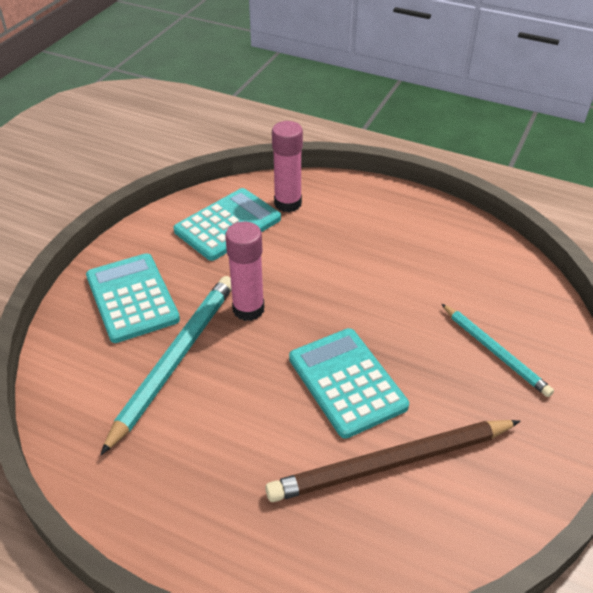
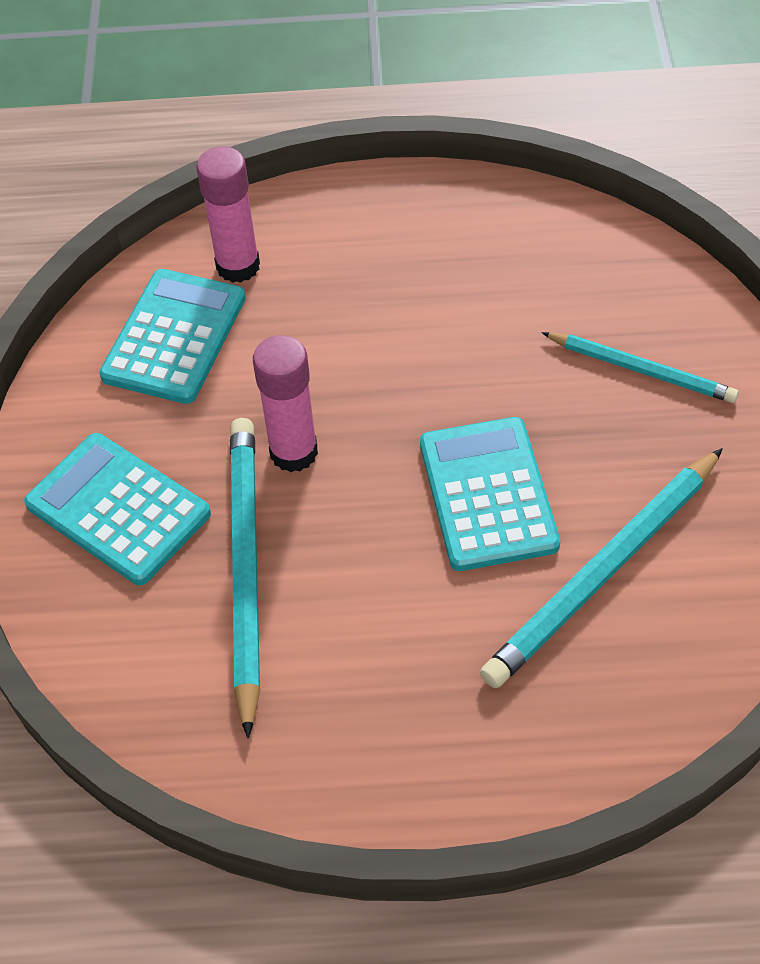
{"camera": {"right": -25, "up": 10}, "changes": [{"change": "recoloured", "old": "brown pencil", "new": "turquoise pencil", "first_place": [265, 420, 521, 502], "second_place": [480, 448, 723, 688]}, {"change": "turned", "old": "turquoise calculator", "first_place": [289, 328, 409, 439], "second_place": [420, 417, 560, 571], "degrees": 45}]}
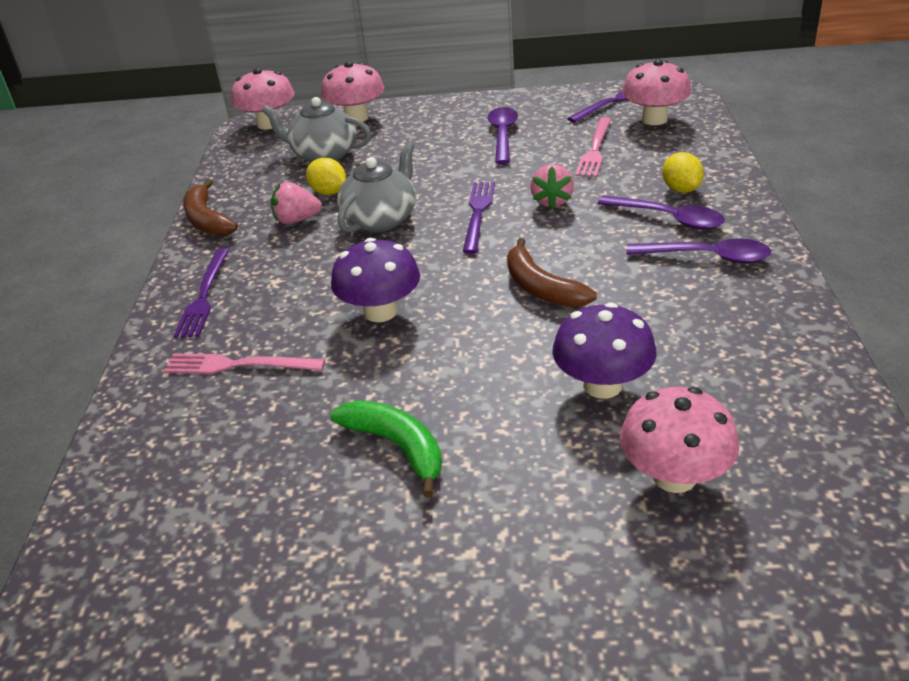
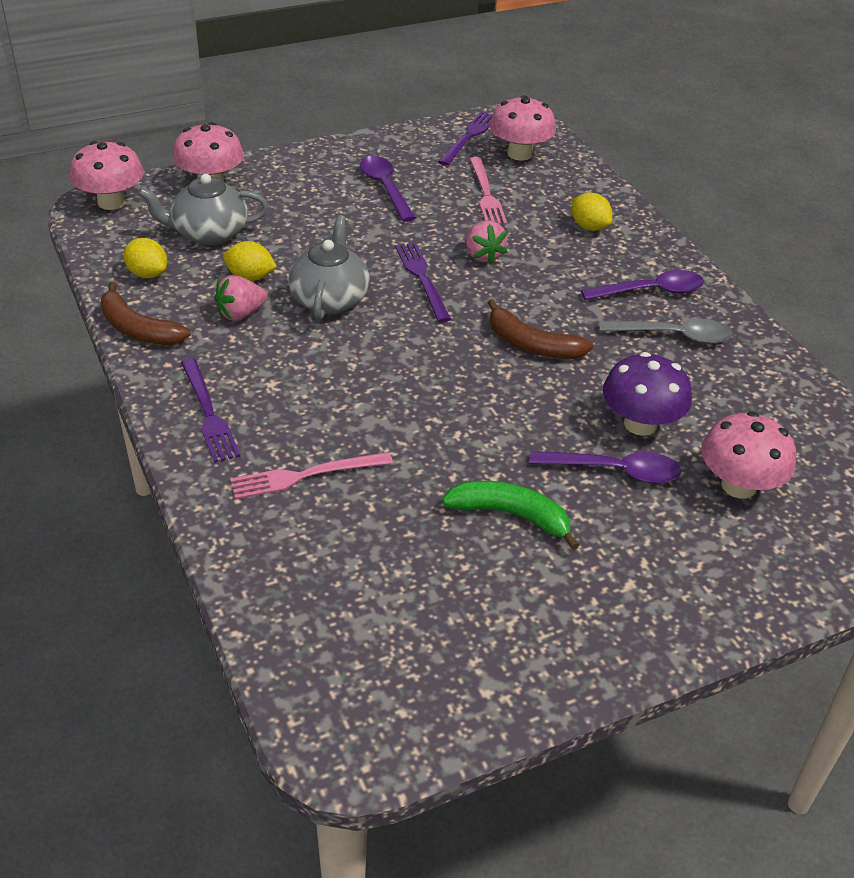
{"camera": {"right": -30, "up": 5}, "changes": [{"change": "removed", "old": "purple mushroom", "first_place": [331, 238, 420, 322]}, {"change": "moved", "old": "purple spoon", "first_place": [597, 195, 725, 230], "second_place": [530, 451, 681, 484]}, {"change": "added", "new": "yellow lemon", "second_place": [123, 238, 167, 278]}, {"change": "added", "new": "grey spoon", "second_place": [600, 319, 732, 344]}]}
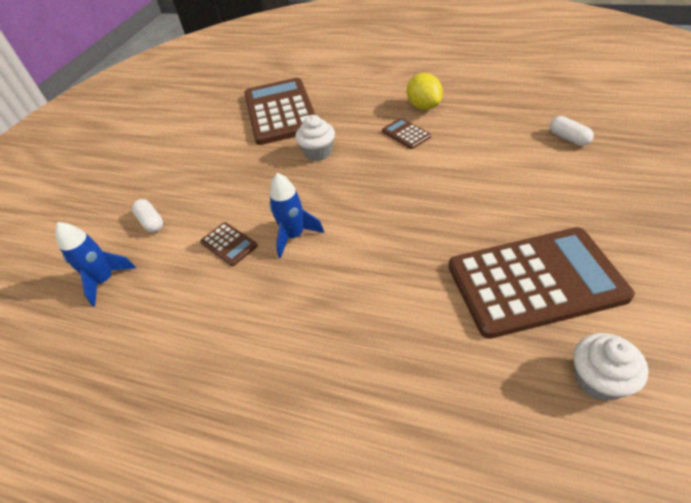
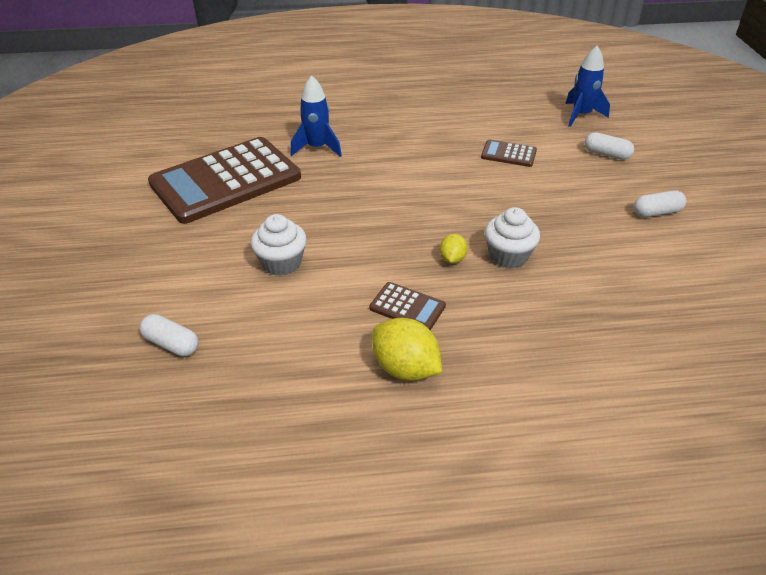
{"camera": {"right": 150, "up": -5}, "changes": [{"change": "removed", "old": "brown calculator", "first_place": [244, 78, 316, 145]}, {"change": "moved", "old": "blue rocket", "first_place": [269, 173, 324, 258], "second_place": [290, 75, 342, 157]}, {"change": "moved", "old": "white cupcake", "first_place": [573, 333, 649, 401], "second_place": [251, 214, 307, 276]}, {"change": "added", "new": "yellow lemon", "second_place": [440, 234, 468, 264]}, {"change": "added", "new": "white capsule", "second_place": [634, 190, 686, 217]}]}
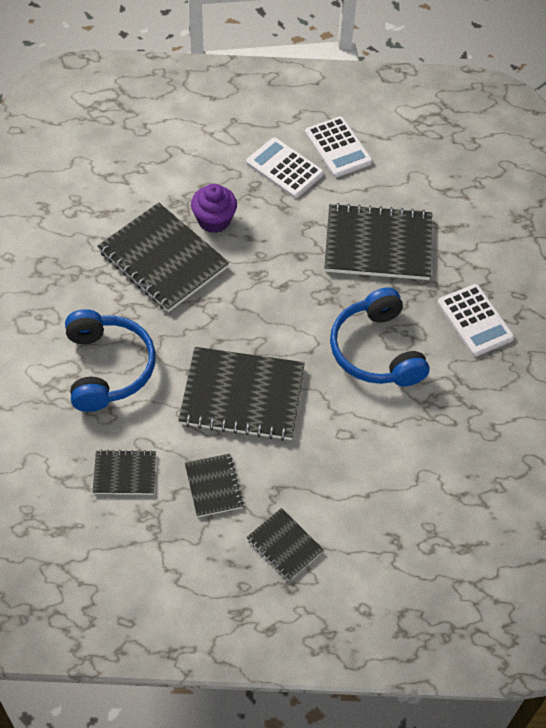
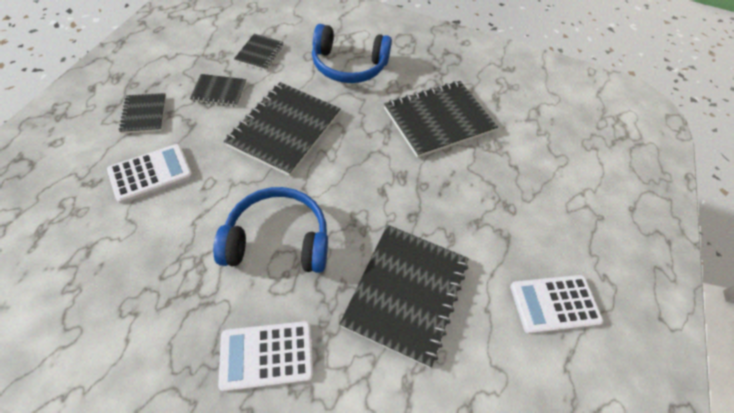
{"camera": {"right": 105, "up": 0}, "changes": [{"change": "removed", "old": "purple cupcake", "first_place": [191, 184, 237, 233]}, {"change": "moved", "old": "white calculator", "first_place": [246, 138, 324, 198], "second_place": [107, 144, 193, 204]}, {"change": "turned", "old": "black notebook", "first_place": [246, 508, 324, 581], "second_place": [119, 93, 166, 134], "degrees": -75}]}
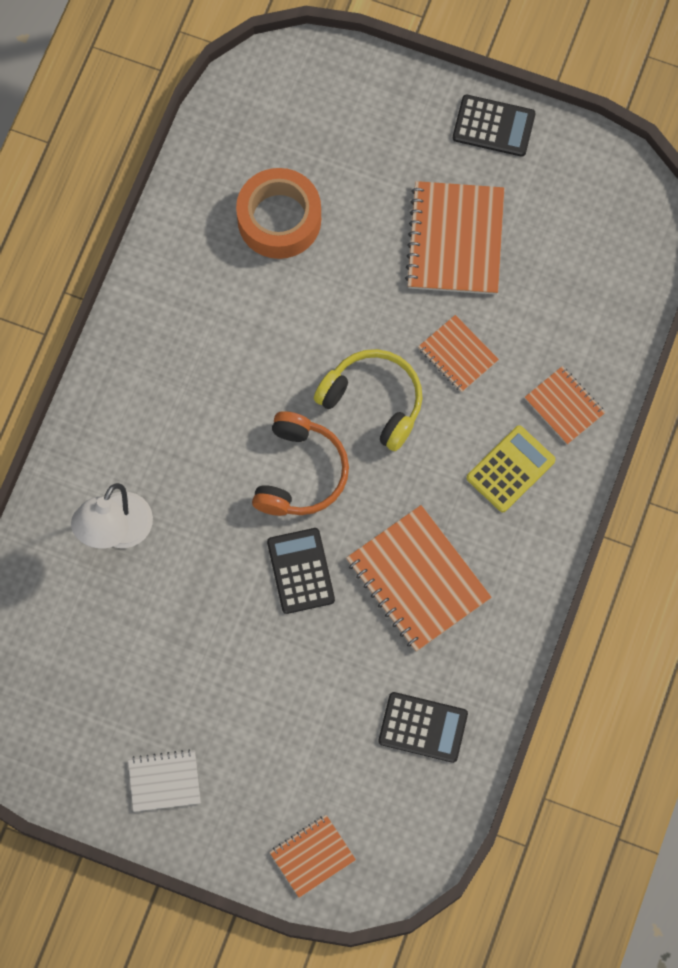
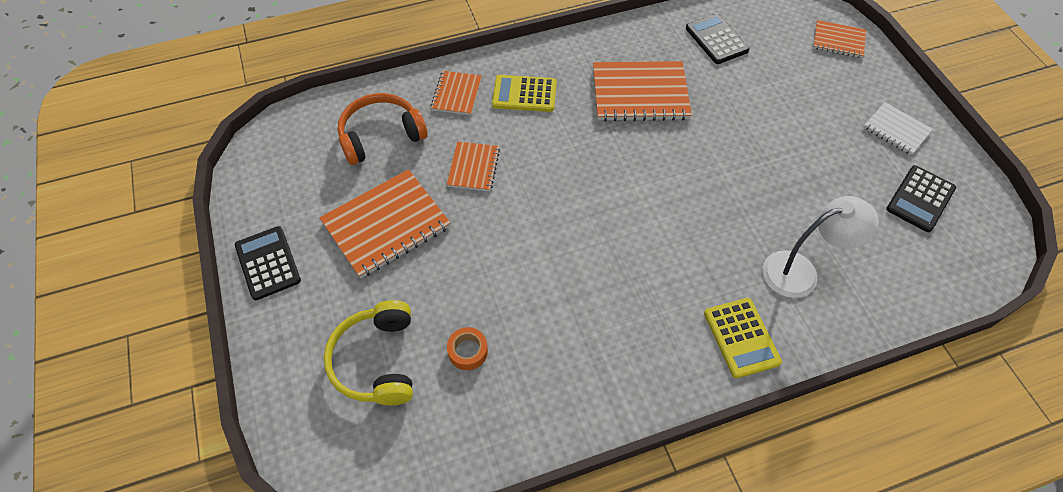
{"camera": {"right": -130, "up": -15}, "changes": [{"change": "resized", "old": "orange tape", "first_place": [236, 168, 321, 259], "second_place": [447, 327, 488, 370], "factor": 0.47}, {"change": "moved", "old": "orange headphones", "first_place": [252, 411, 349, 516], "second_place": [338, 93, 428, 165]}, {"change": "moved", "old": "black calculator", "first_place": [267, 528, 335, 614], "second_place": [886, 165, 956, 232]}, {"change": "moved", "old": "yellow headphones", "first_place": [314, 349, 423, 451], "second_place": [324, 300, 413, 406]}, {"change": "turned", "old": "orange notebook", "first_place": [346, 505, 492, 652], "second_place": [593, 61, 692, 122], "degrees": 75}, {"change": "added", "new": "yellow calculator", "second_place": [704, 298, 782, 378]}]}
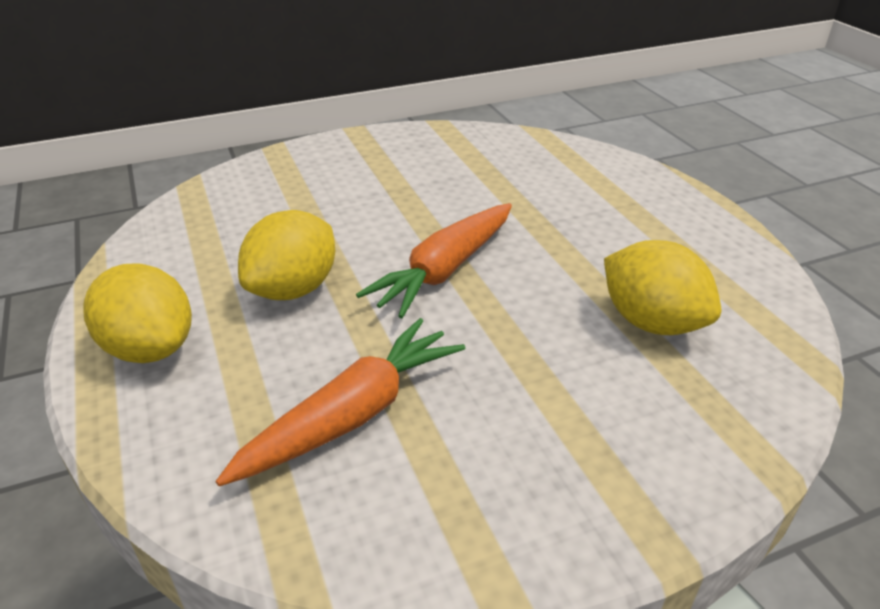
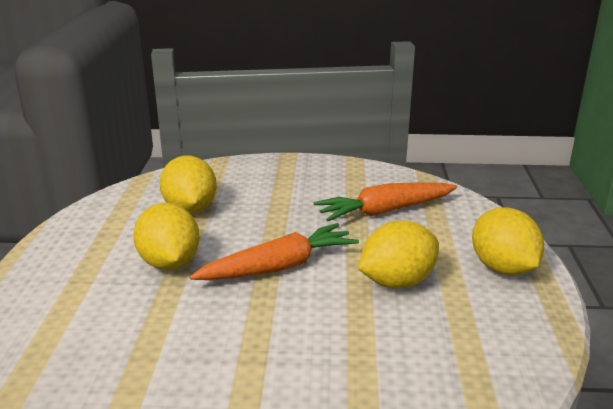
{"camera": {"right": -155, "up": -10}, "changes": [{"change": "added", "new": "yellow lemon", "second_place": [133, 203, 200, 270]}]}
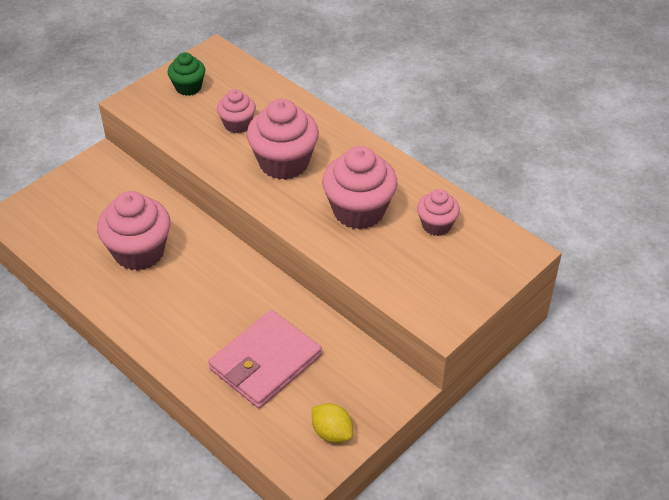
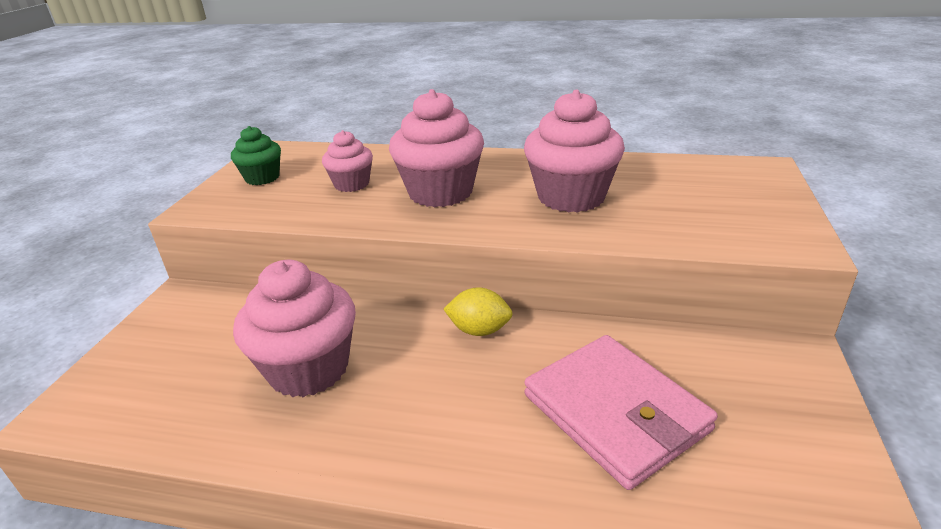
{"camera": {"right": -30, "up": -15}, "changes": [{"change": "turned", "old": "pink wallet", "first_place": [208, 310, 322, 409], "second_place": [525, 335, 718, 490], "degrees": -45}, {"change": "moved", "old": "yellow lemon", "first_place": [312, 403, 353, 443], "second_place": [443, 287, 513, 336]}, {"change": "removed", "old": "pink cupcake", "first_place": [417, 189, 460, 236]}]}
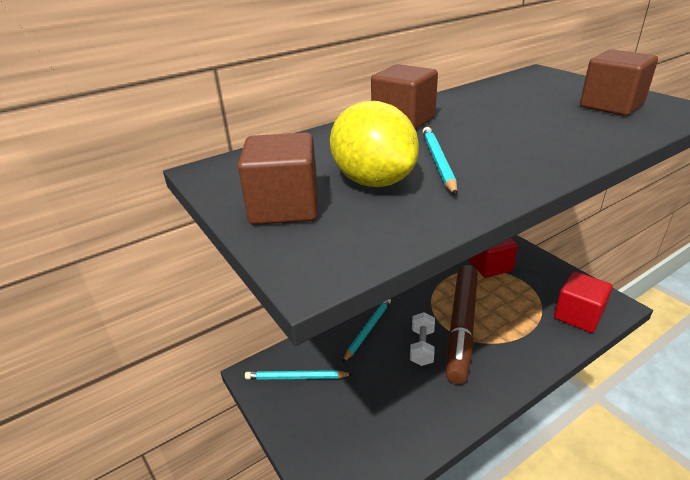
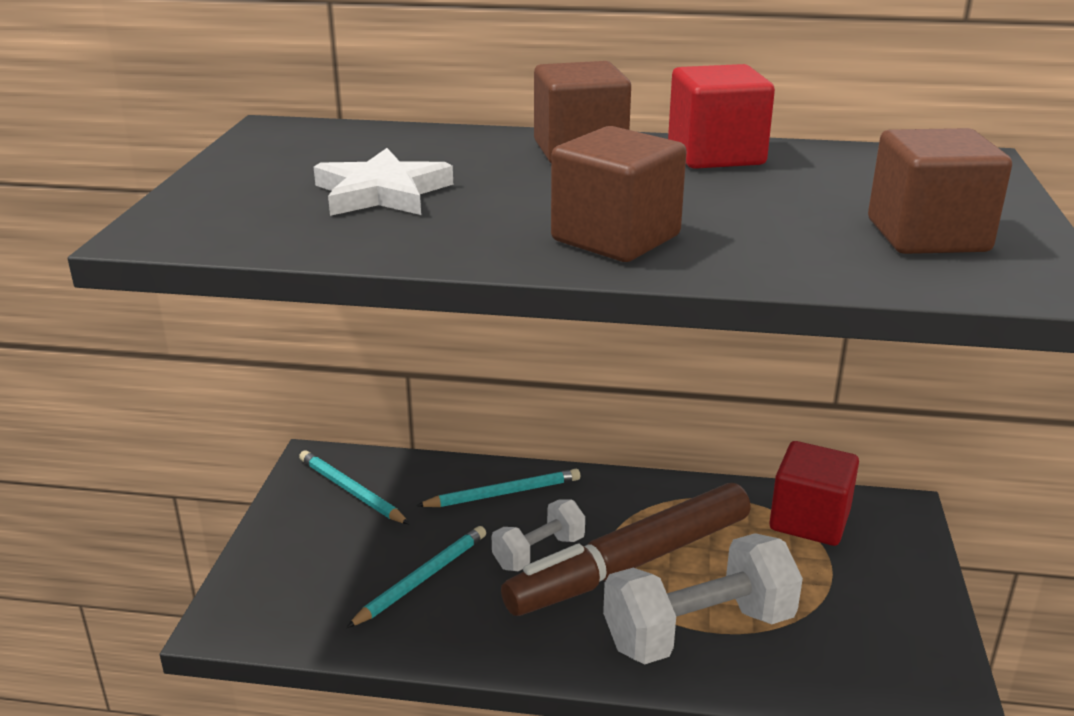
{"camera": {"right": 40, "up": -5}, "changes": [{"change": "moved", "old": "brown cube", "first_place": [238, 132, 318, 225], "second_place": [551, 126, 687, 262]}, {"change": "replaced", "old": "yellow lemon", "new": "white star", "first_place": [330, 101, 419, 187], "second_place": [314, 148, 453, 216]}, {"change": "moved", "old": "turquoise pencil", "first_place": [422, 127, 457, 195], "second_place": [346, 526, 486, 628]}, {"change": "moved", "old": "red cube", "first_place": [554, 271, 613, 333], "second_place": [668, 64, 775, 169]}, {"change": "added", "new": "white dumbbell", "second_place": [603, 533, 803, 664]}]}
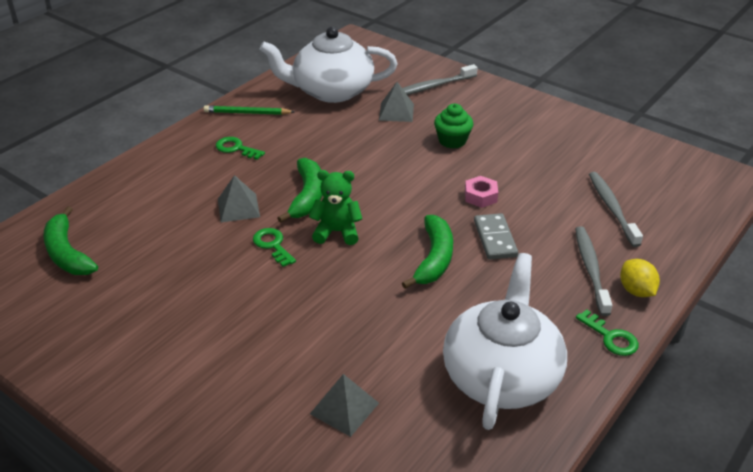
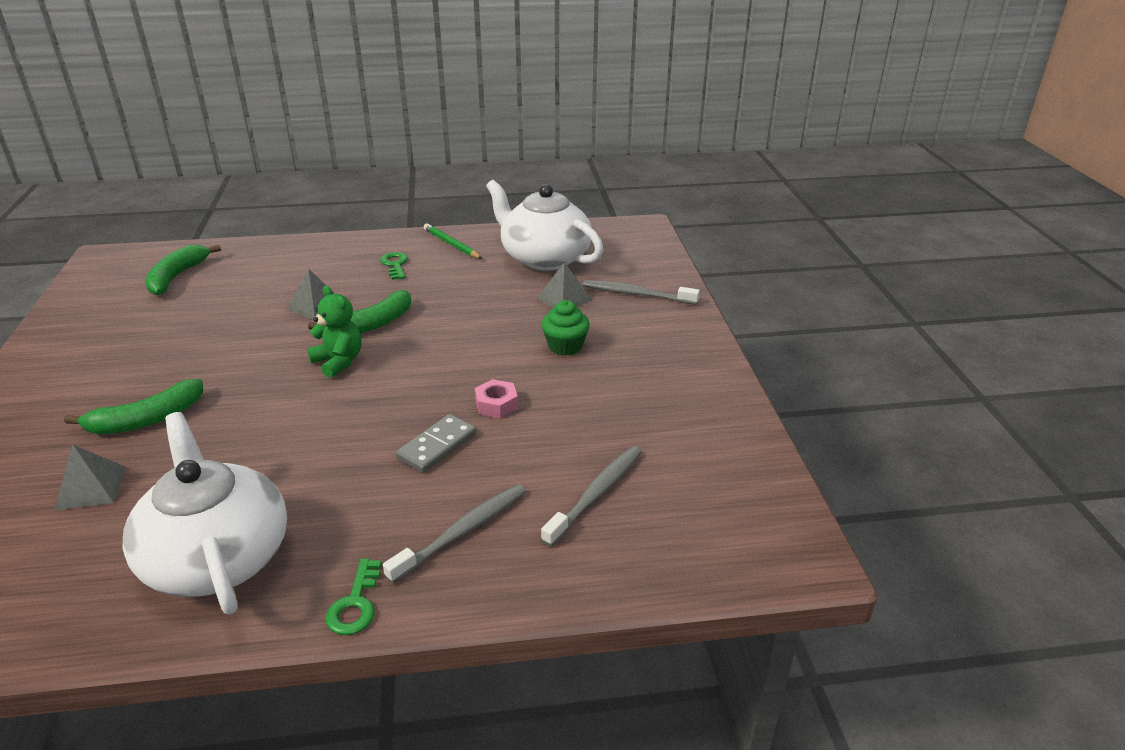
{"camera": {"right": 45, "up": -5}, "changes": [{"change": "removed", "old": "green key", "first_place": [253, 228, 296, 267]}, {"change": "moved", "old": "green banana", "first_place": [402, 215, 453, 289], "second_place": [64, 379, 203, 434]}, {"change": "turned", "old": "white teapot", "first_place": [443, 253, 567, 430], "second_place": [123, 412, 287, 615], "degrees": -90}, {"change": "removed", "old": "yellow lemon", "first_place": [620, 259, 660, 297]}]}
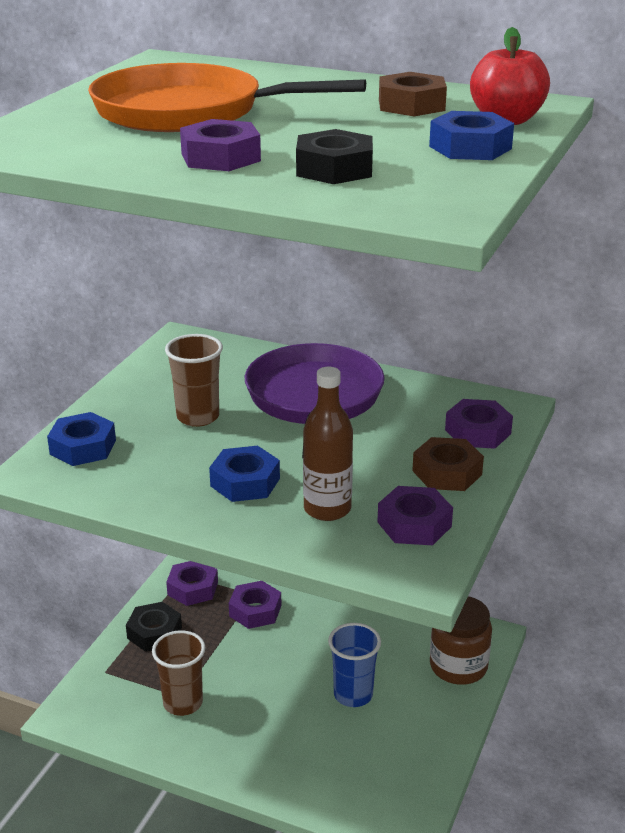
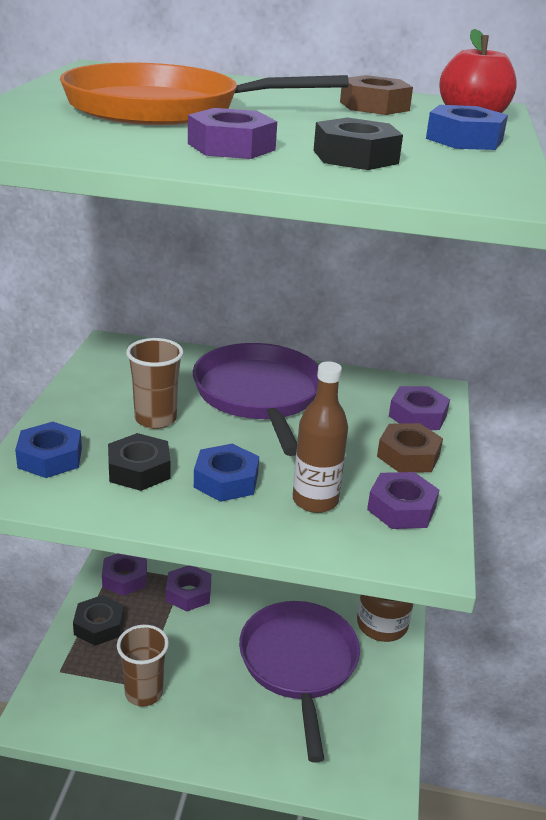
{"camera": {"right": -15, "up": 0}, "changes": [{"change": "replaced", "old": "blue cup", "new": "purple pan", "first_place": [328, 623, 381, 707], "second_place": [239, 601, 360, 762]}, {"change": "added", "new": "black nut", "second_place": [108, 433, 171, 491]}]}
